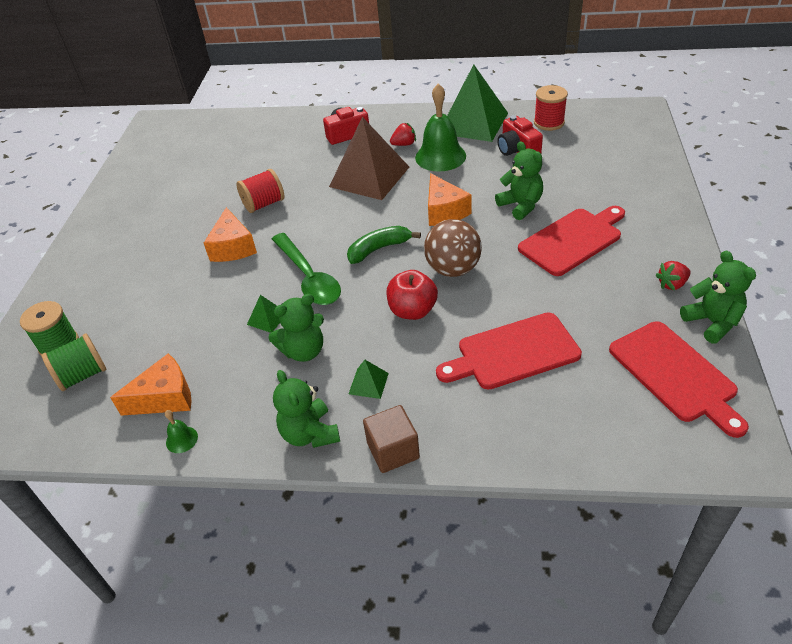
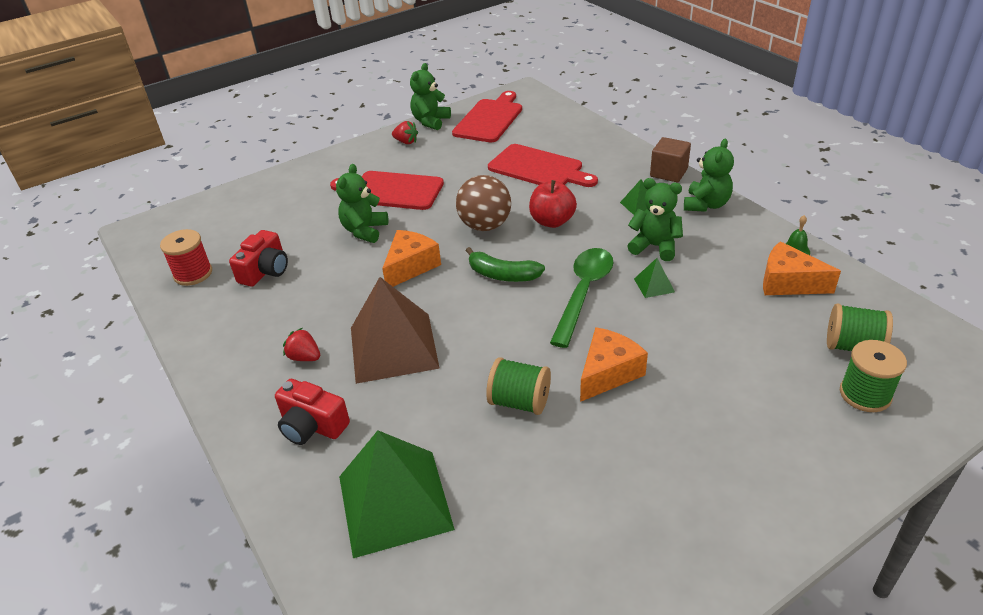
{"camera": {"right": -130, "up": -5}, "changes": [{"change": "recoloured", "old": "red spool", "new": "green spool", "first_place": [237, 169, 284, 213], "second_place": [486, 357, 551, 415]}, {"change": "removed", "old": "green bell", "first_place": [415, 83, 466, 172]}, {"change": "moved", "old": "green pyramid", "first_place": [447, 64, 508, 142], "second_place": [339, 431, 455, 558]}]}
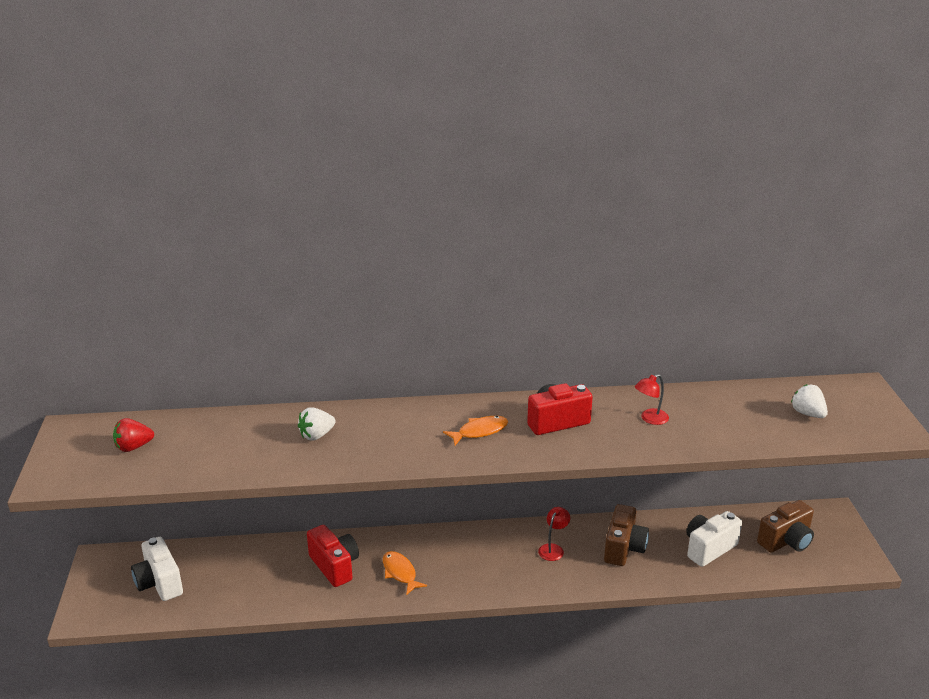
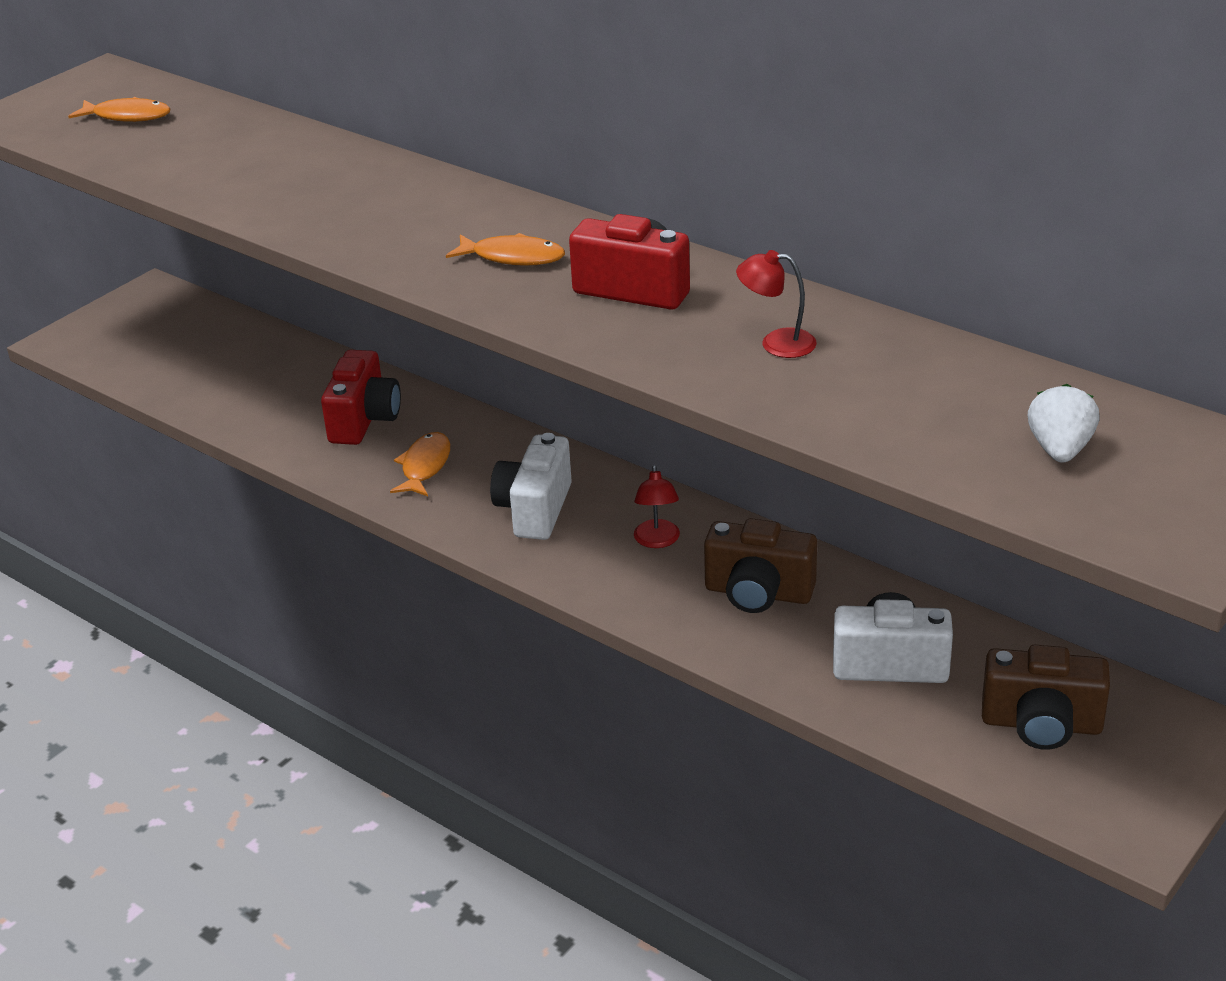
{"camera": {"right": 45, "up": 5}, "changes": [{"change": "replaced", "old": "red strawberry", "new": "orange fish", "first_place": [113, 418, 154, 452], "second_place": [68, 97, 171, 122]}, {"change": "moved", "old": "white camera", "first_place": [131, 537, 183, 601], "second_place": [490, 433, 572, 540]}, {"change": "removed", "old": "white strawberry", "first_place": [298, 407, 336, 441]}, {"change": "turned", "old": "red lamp", "first_place": [538, 507, 570, 561], "second_place": [634, 465, 680, 548], "degrees": 105}, {"change": "turned", "old": "brown camera", "first_place": [604, 504, 649, 566], "second_place": [704, 518, 817, 613], "degrees": 45}]}
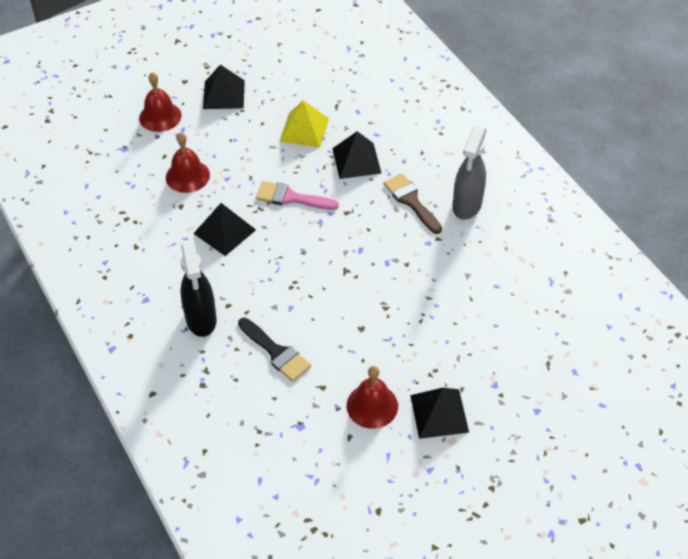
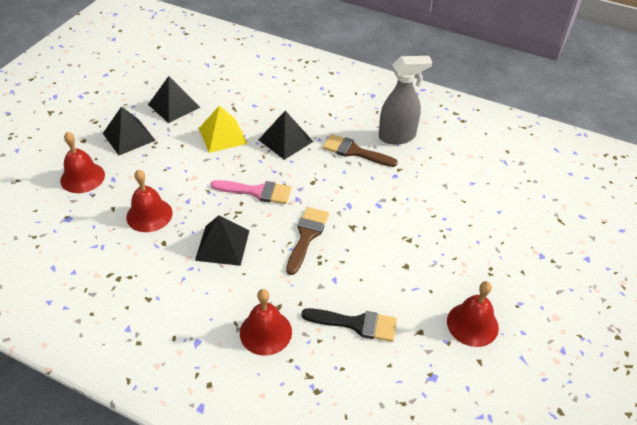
{"camera": {"right": -35, "up": -5}, "changes": [{"change": "replaced", "old": "black spray bottle", "new": "red bell", "first_place": [180, 241, 217, 337], "second_place": [240, 289, 292, 356]}, {"change": "turned", "old": "pink brush", "first_place": [256, 181, 339, 210], "second_place": [210, 180, 291, 204], "degrees": -150}, {"change": "moved", "old": "black pyramid", "first_place": [410, 388, 469, 439], "second_place": [148, 76, 200, 123]}, {"change": "turned", "old": "grey spray bottle", "first_place": [452, 126, 487, 220], "second_place": [379, 56, 432, 144], "degrees": -90}, {"change": "added", "new": "brown brush", "second_place": [286, 207, 329, 275]}]}
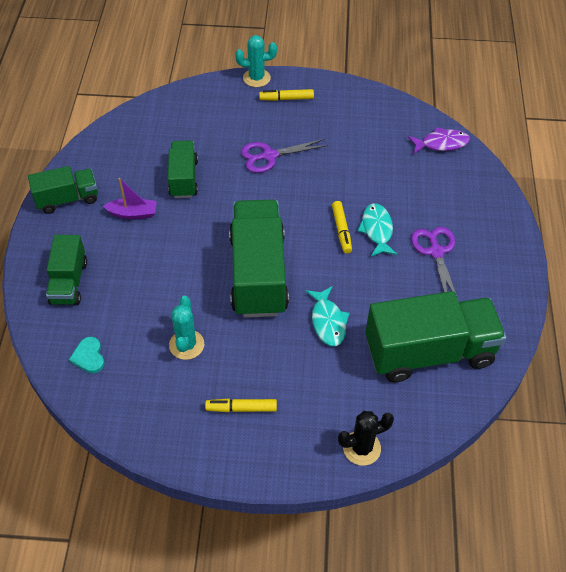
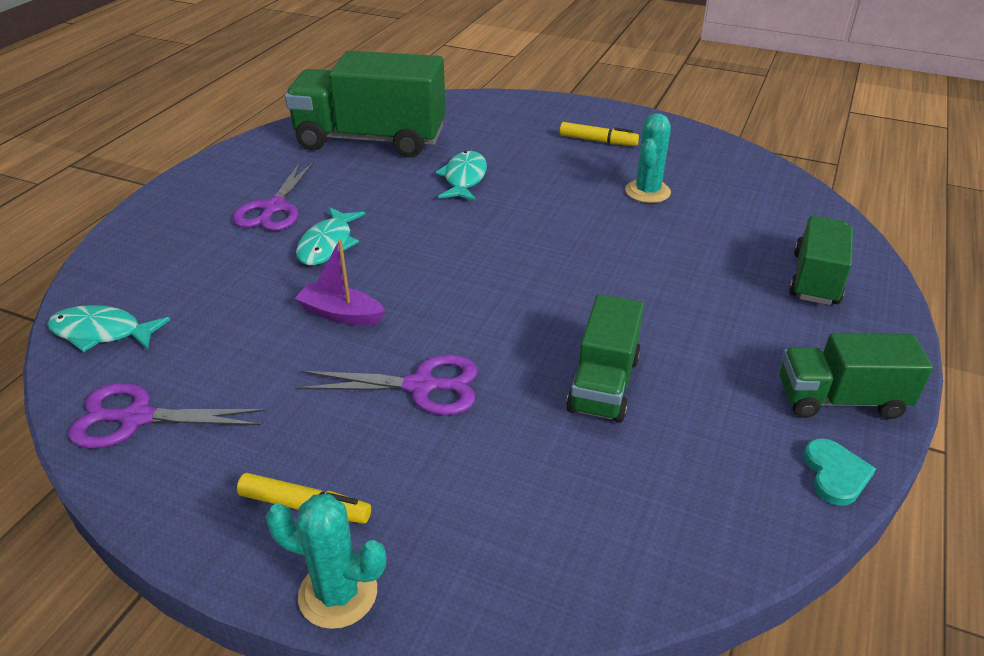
{"camera": {"right": -160, "up": -15}, "changes": [{"change": "moved", "old": "turquoise heart", "first_place": [69, 337, 104, 373], "second_place": [804, 438, 876, 506]}, {"change": "moved", "old": "purple boat", "first_place": [103, 178, 157, 219], "second_place": [294, 240, 385, 325]}, {"change": "removed", "old": "green truck", "first_place": [229, 200, 289, 318]}, {"change": "removed", "old": "yellow marker", "first_place": [332, 201, 352, 254]}, {"change": "removed", "old": "black cactus", "first_place": [338, 411, 394, 466]}, {"change": "recoloured", "old": "purple fish", "new": "turquoise fish", "first_place": [408, 127, 470, 154], "second_place": [47, 305, 170, 352]}, {"change": "added", "new": "purple scissors", "second_place": [68, 383, 267, 449]}]}
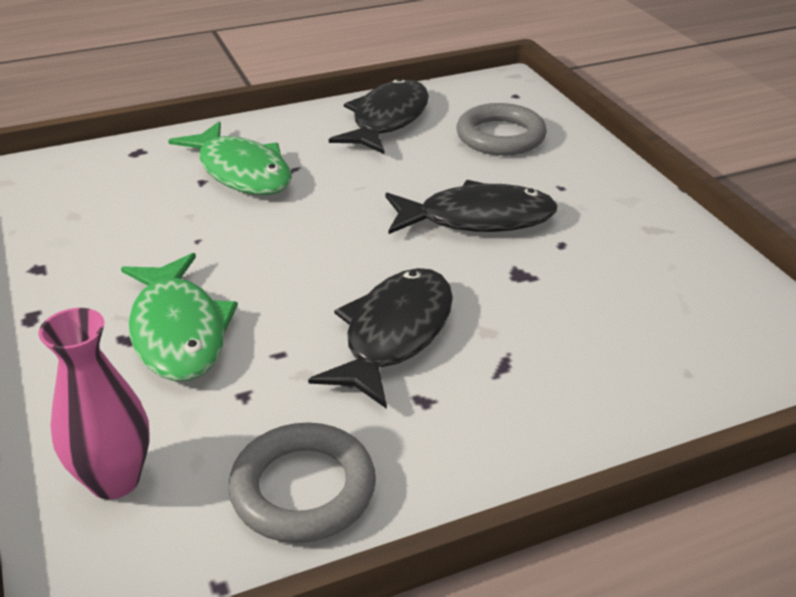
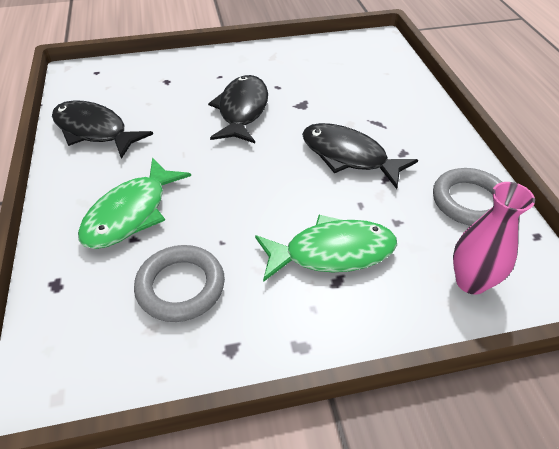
{"camera": {"right": -80, "up": 10}, "changes": [{"change": "turned", "old": "green fish", "first_place": [168, 121, 292, 195], "second_place": [78, 158, 191, 249], "degrees": 150}, {"change": "moved", "old": "grey ring", "first_place": [457, 103, 547, 156], "second_place": [134, 245, 225, 322]}]}
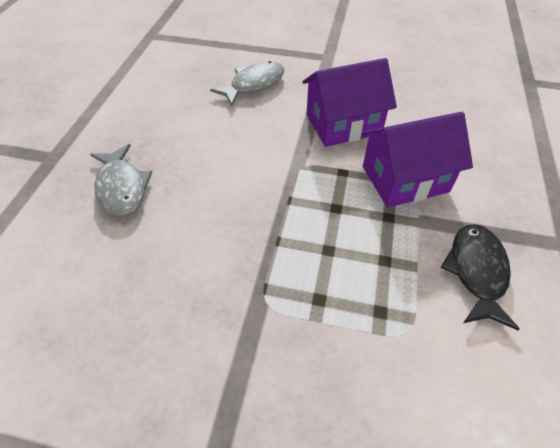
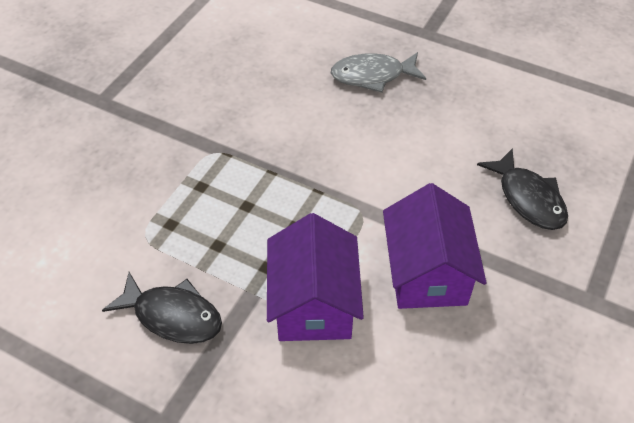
{"camera": {"right": 105, "up": 0}, "changes": [{"change": "recoloured", "old": "grey fish", "new": "black fish", "first_place": [210, 61, 284, 106], "second_place": [477, 148, 568, 230]}]}
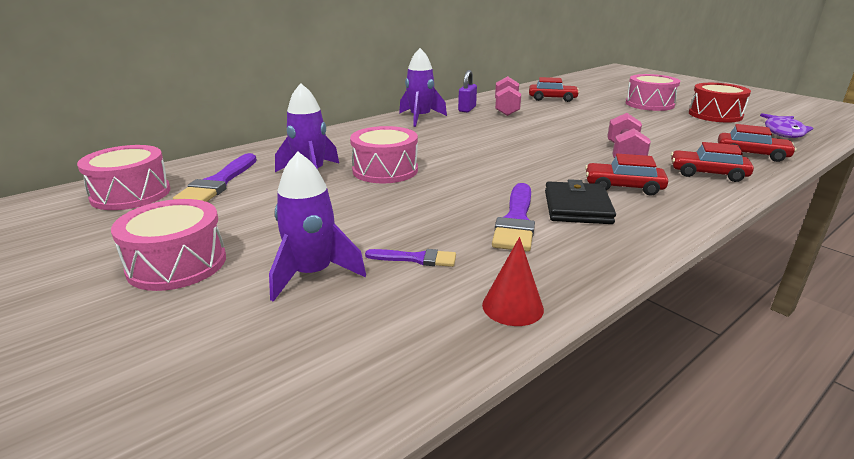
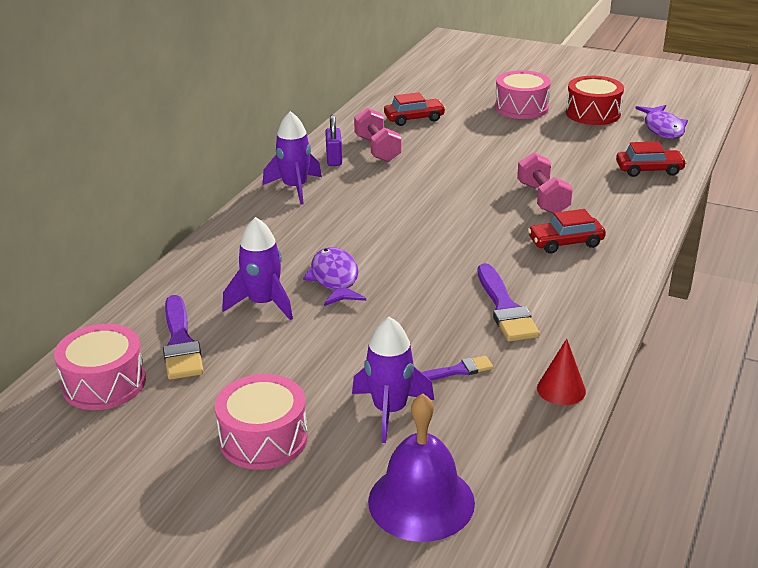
{"camera": {"right": -25, "up": 5}, "changes": [{"change": "replaced", "old": "pink drum", "new": "purple fish", "first_place": [350, 126, 418, 184], "second_place": [303, 247, 366, 306]}, {"change": "removed", "old": "black wallet", "first_place": [545, 179, 616, 224]}, {"change": "removed", "old": "red car", "first_place": [671, 142, 754, 182]}, {"change": "added", "new": "purple bell", "second_place": [368, 393, 475, 542]}]}
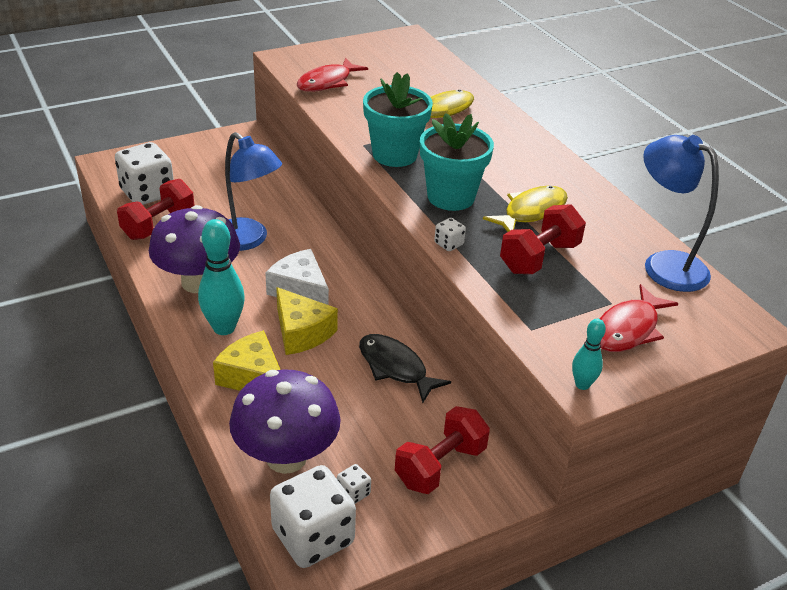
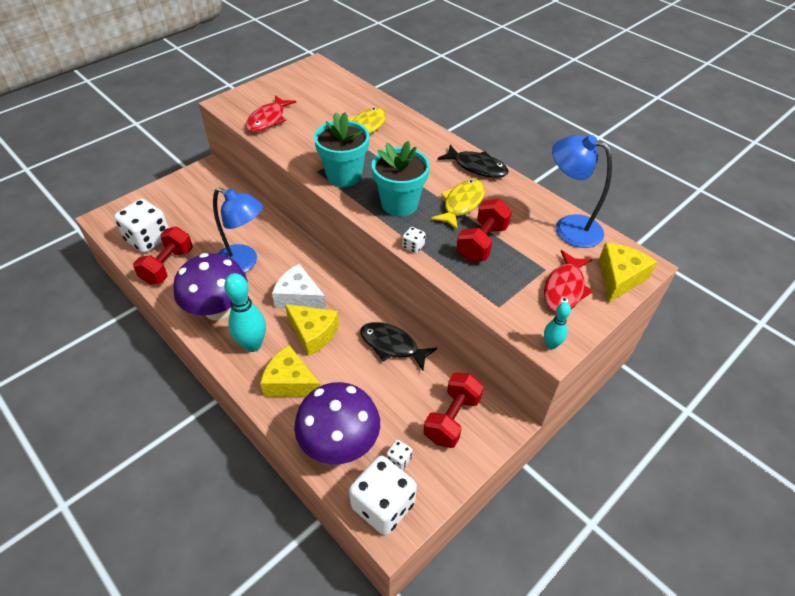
{"camera": {"right": -15, "up": 10}, "changes": [{"change": "added", "new": "black fish", "second_place": [437, 145, 509, 178]}, {"change": "added", "new": "yellow cheese", "second_place": [599, 243, 657, 303]}]}
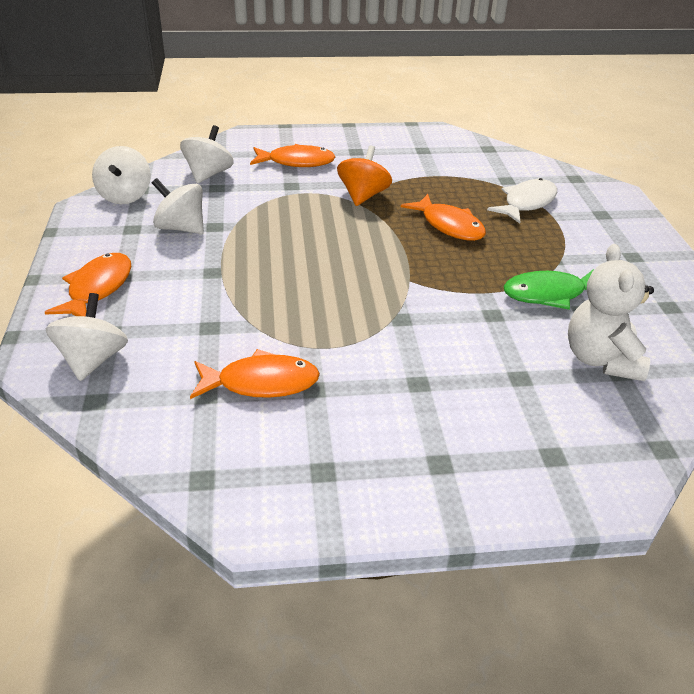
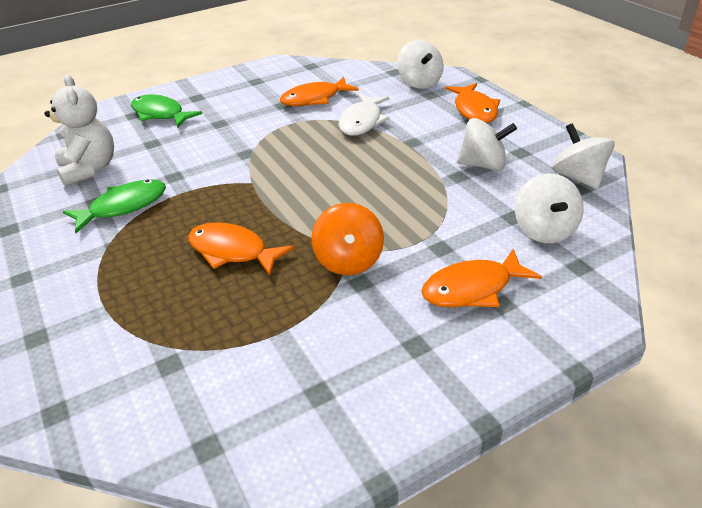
{"camera": {"right": 160, "up": 0}, "changes": [{"change": "moved", "old": "white fish", "first_place": [487, 178, 557, 224], "second_place": [339, 94, 389, 136]}, {"change": "added", "new": "green fish", "second_place": [131, 95, 202, 128]}]}
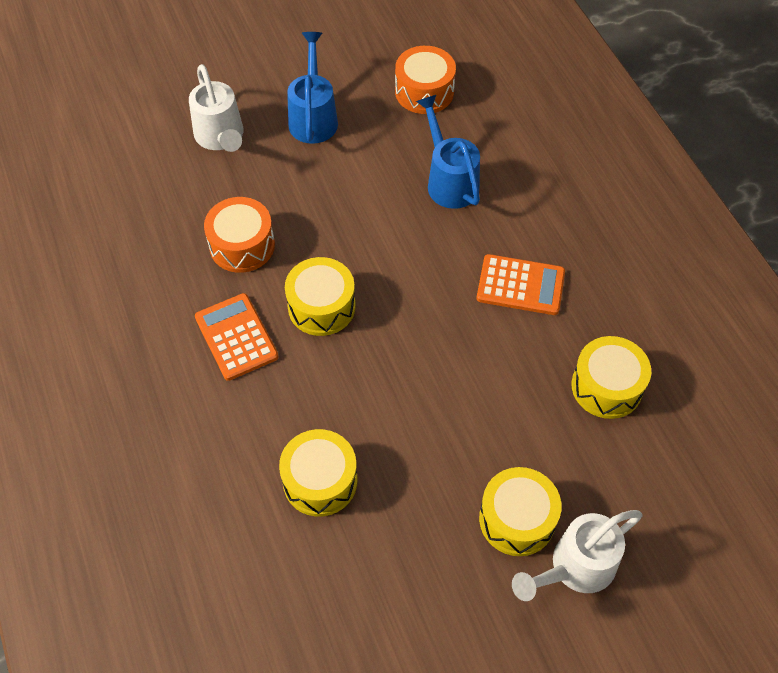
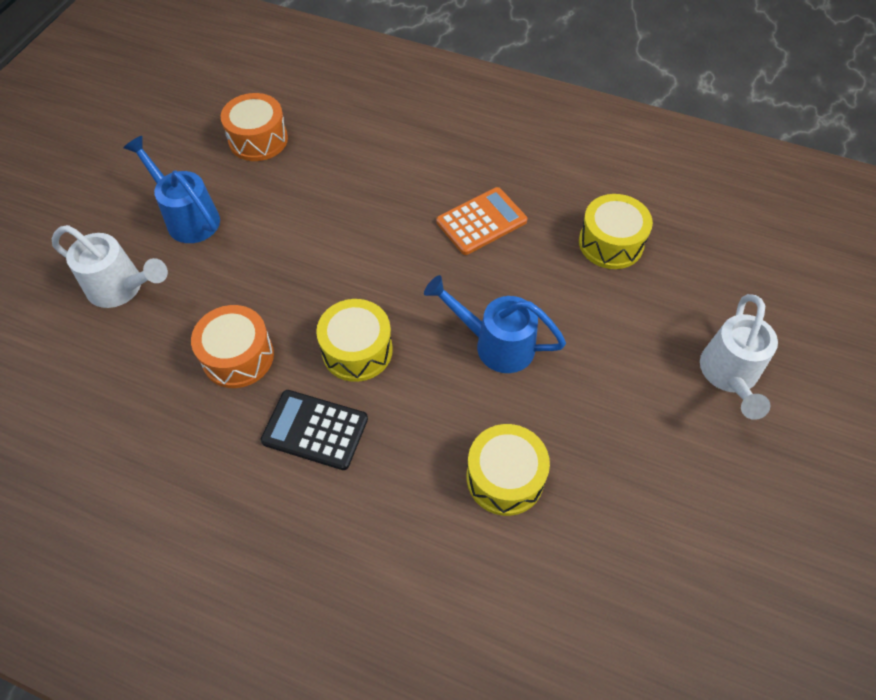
{"camera": {"right": -45, "up": 0}, "changes": [{"change": "recoloured", "old": "orange calculator", "new": "black calculator", "first_place": [195, 293, 279, 381], "second_place": [260, 390, 368, 470]}, {"change": "moved", "old": "blue watering can", "first_place": [416, 95, 480, 209], "second_place": [424, 275, 566, 373]}, {"change": "removed", "old": "yellow drum", "first_place": [479, 467, 561, 556]}]}
